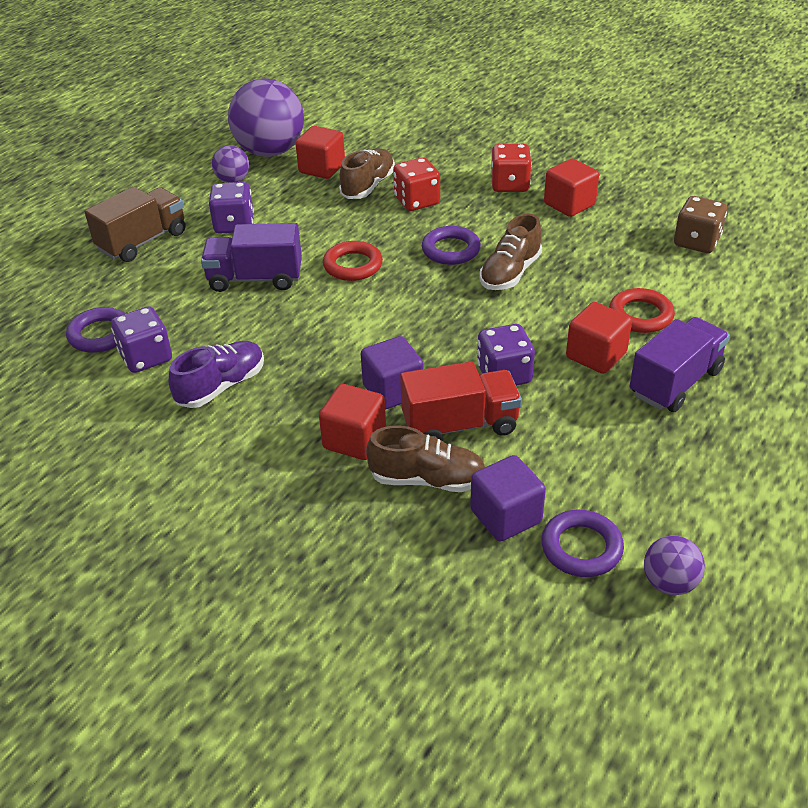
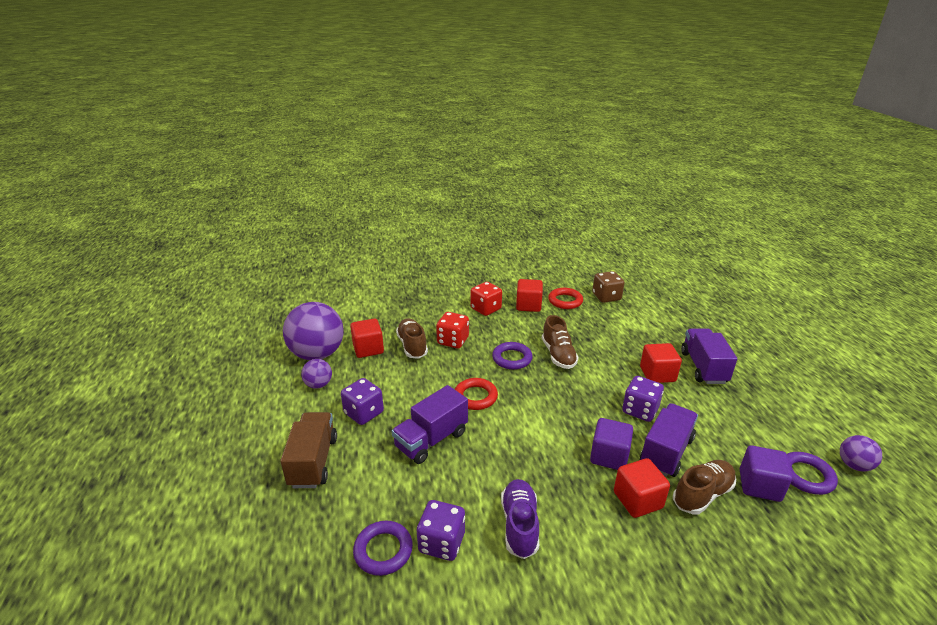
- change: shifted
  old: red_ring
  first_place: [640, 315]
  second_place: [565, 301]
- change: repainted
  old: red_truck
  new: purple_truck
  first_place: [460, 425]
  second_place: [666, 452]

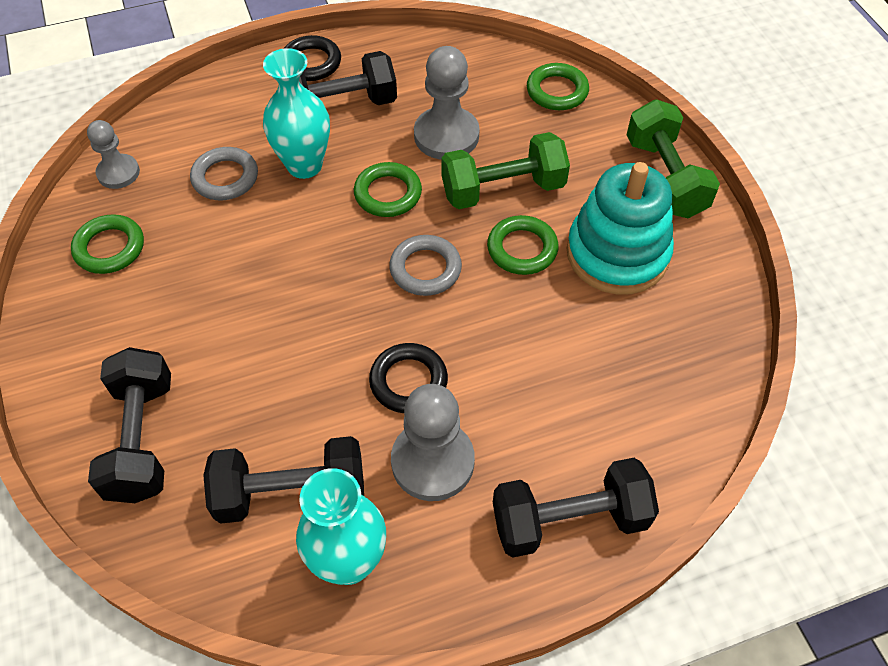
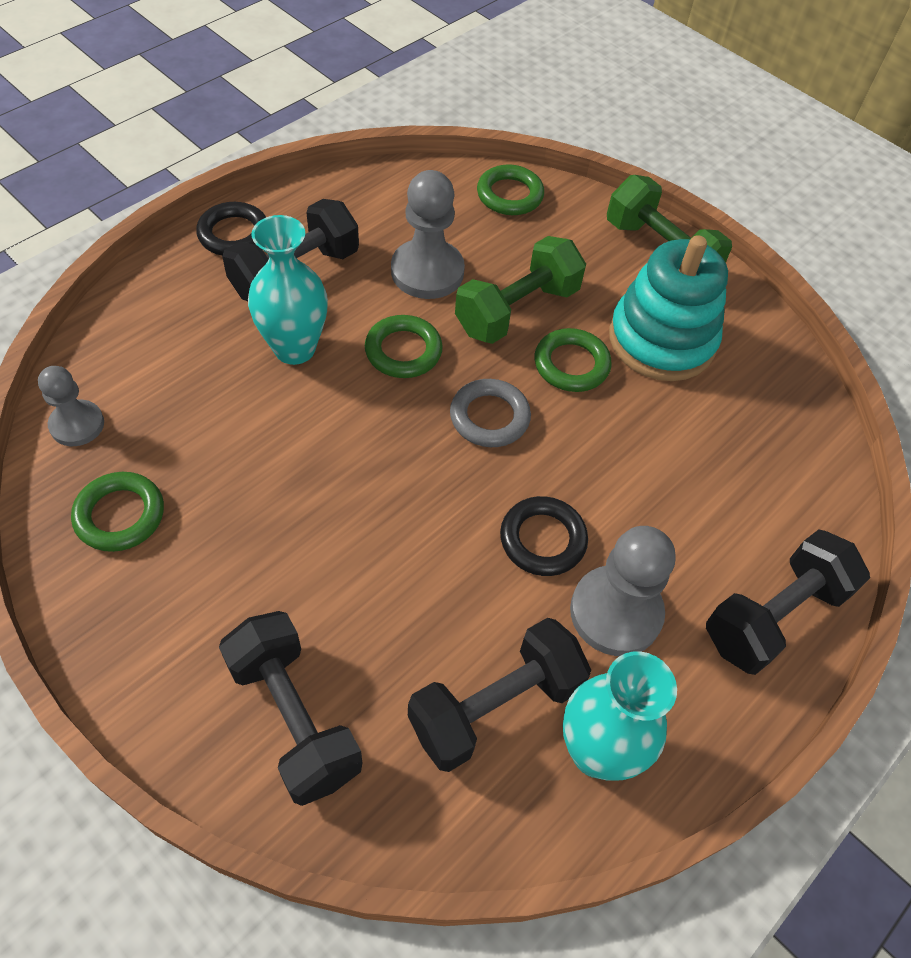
- change: gone
  old: grey_ring
  first_place: [225, 178]

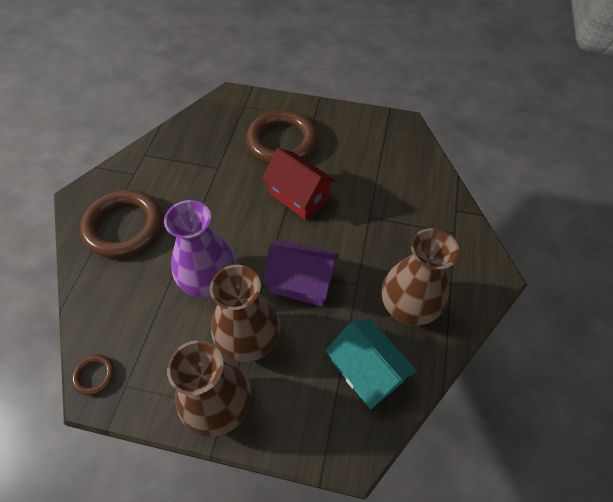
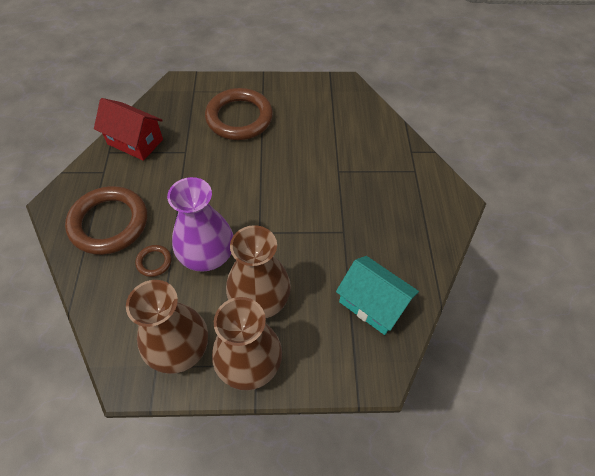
- change: shifted
  old: red_house
  first_place: [299, 196]
  second_place: [135, 142]
- change: shifted
  old: brown_vase
  first_place: [408, 305]
  second_place: [179, 348]
- change: gone
  old: purple_house
  first_place: [301, 282]
- change: shifted
  old: brown_ring
  first_place: [94, 375]
  second_place: [154, 262]

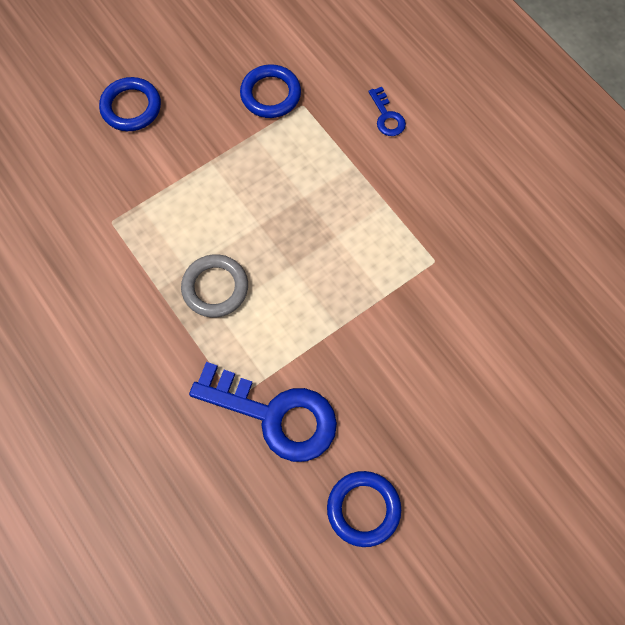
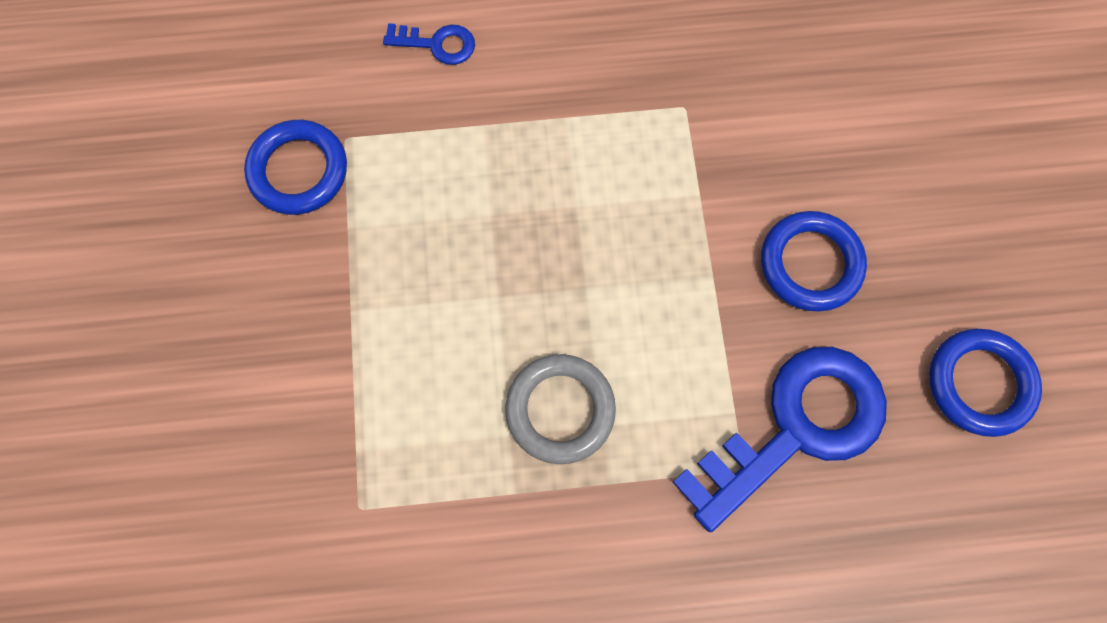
- change: shifted
  old: blue_ring
  first_place: [131, 107]
  second_place: [810, 264]

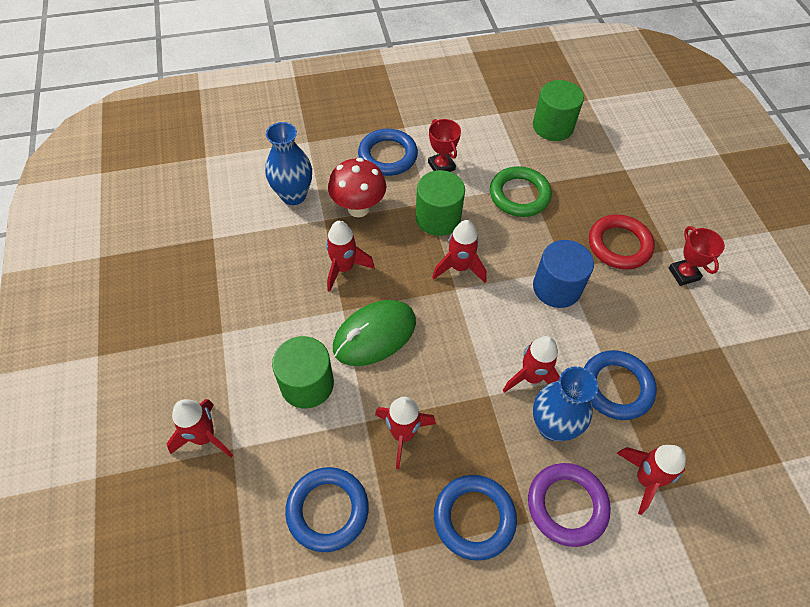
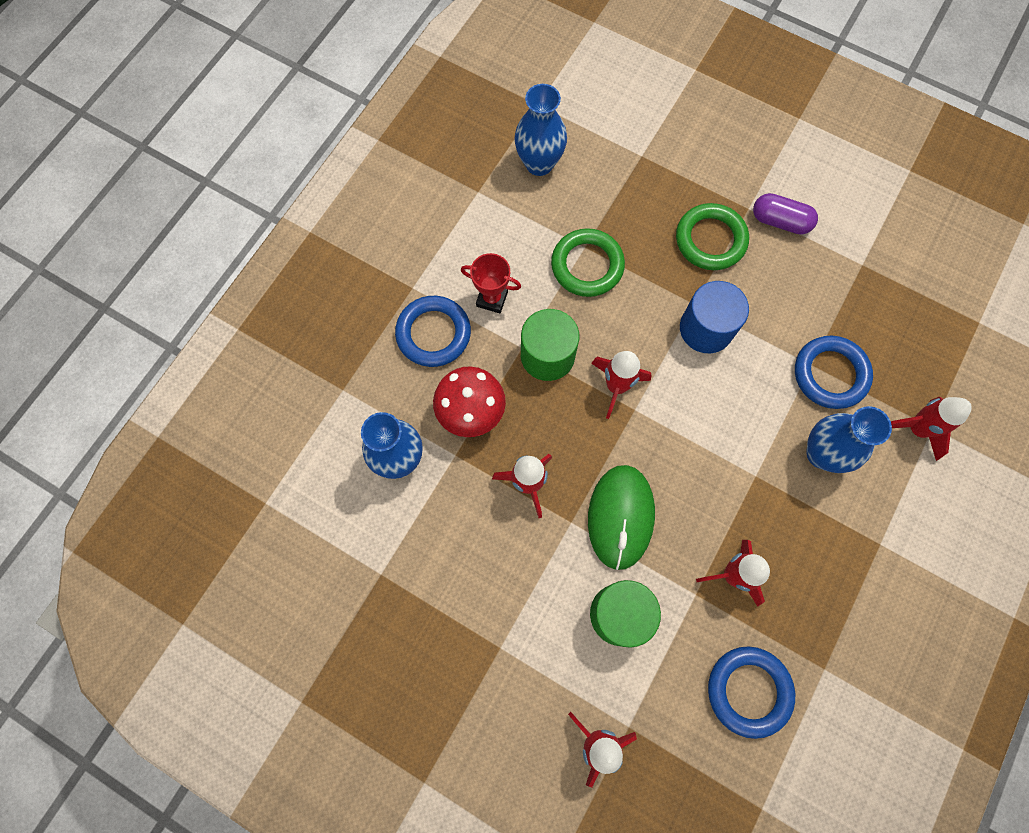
- change: swapped
  old: green_cylinder
  new: blue_vase
  first_place: [553, 126]
  second_place: [539, 163]
- change: repainted
  old: red_ring
  new: green_ring
  first_place: [619, 245]
  second_place: [710, 240]
- change: swapped
  old: red_trophy
  new: purple_capsule
  first_place: [683, 274]
  second_place: [780, 221]
- change: gone
  old: red_rocket
  first_place: [531, 377]
- change: gone
  old: purple_ring
  first_place: [567, 505]
- change: gone
  old: blue_ring
  first_place: [474, 518]

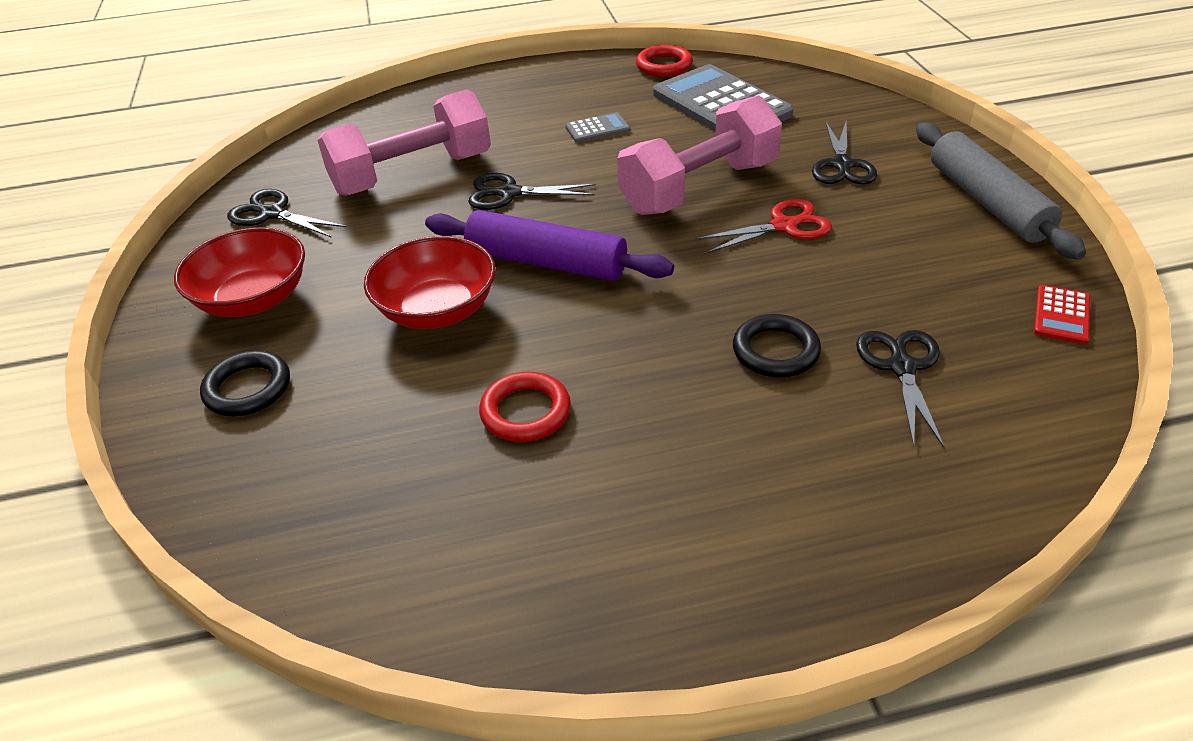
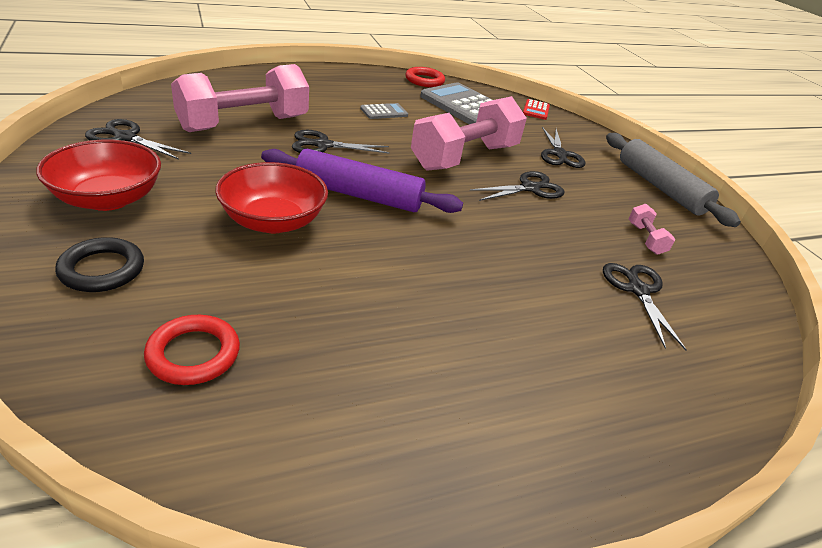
- change: repainted
  old: red_scissors
  new: black_scissors
  first_place: [784, 226]
  second_place: [530, 188]
- change: shifted
  old: red_calculator
  first_place: [1061, 315]
  second_place: [536, 110]
- change: gone
  old: black_ring
  first_place: [775, 351]
- change: shifted
  old: red_ring
  first_place: [525, 412]
  second_place: [193, 354]
- change: new
  new: pink_dumbbell
  second_place: [645, 239]

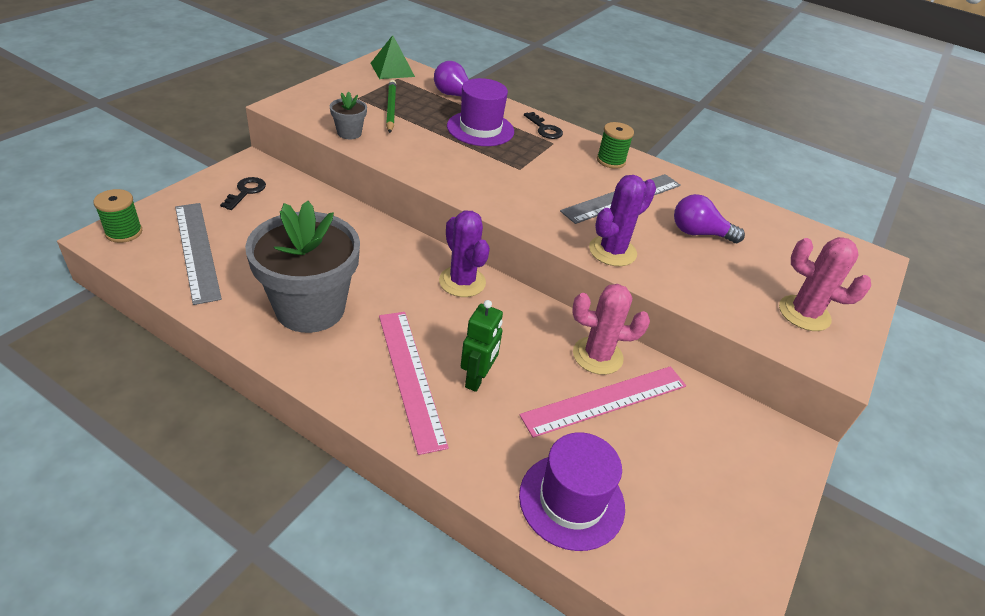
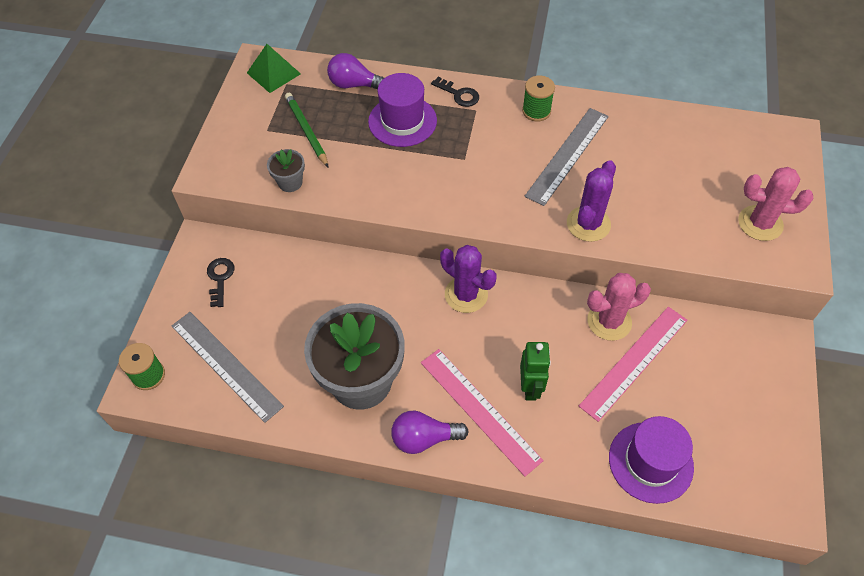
- change: shifted
  old: purple_light_bulb
  first_place: [699, 233]
  second_place: [424, 438]

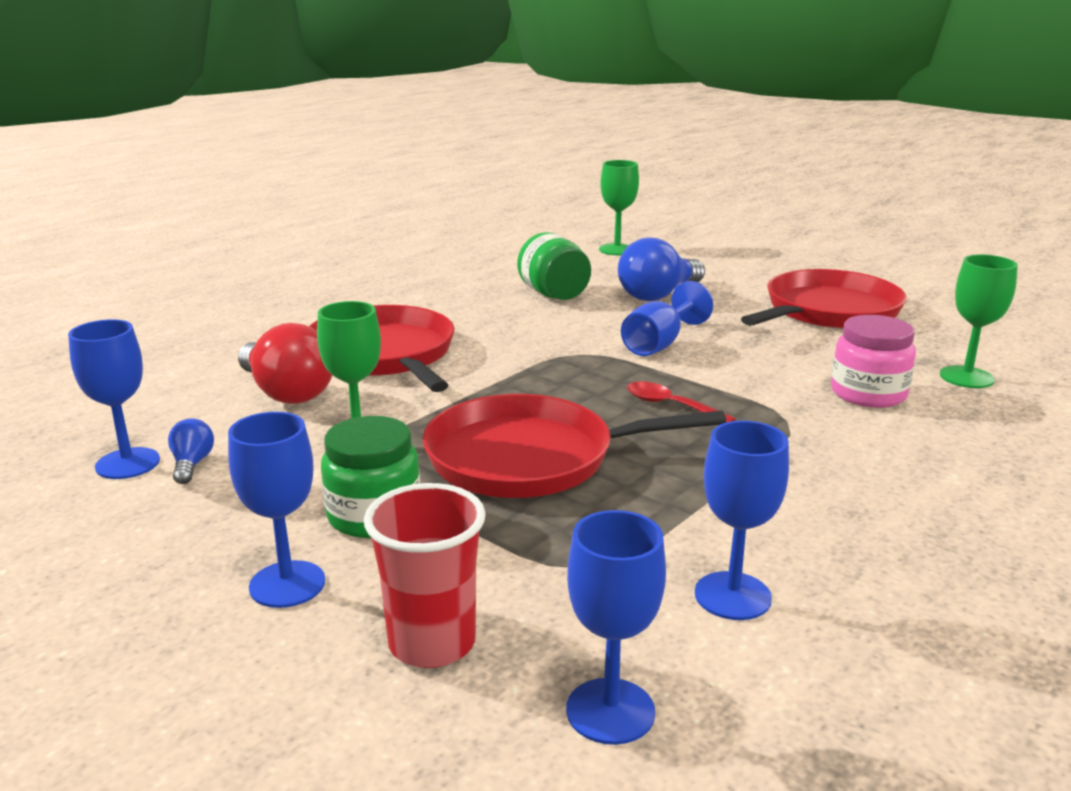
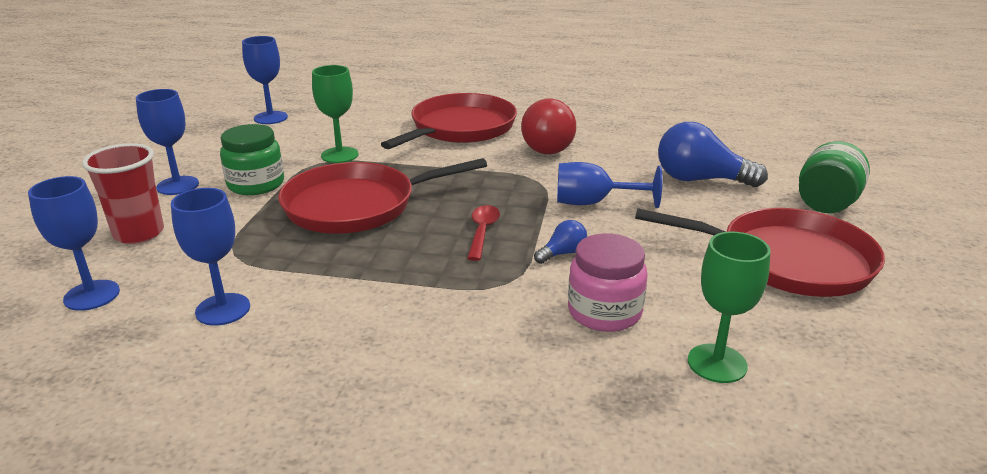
- change: gone
  old: green_goblet
  first_place: [617, 250]
- change: shifted
  old: green_jar
  first_place: [554, 294]
  second_place: [826, 204]
- change: shifted
  old: red_light_bulb
  first_place: [286, 392]
  second_place: [551, 146]
- change: rotated
  old: red_pan
  first_place: [530, 458]
  second_place: [357, 205]
  degrees: -75
- change: shifted
  old: blue_light_bulb
  first_place: [192, 464]
  second_place: [562, 253]

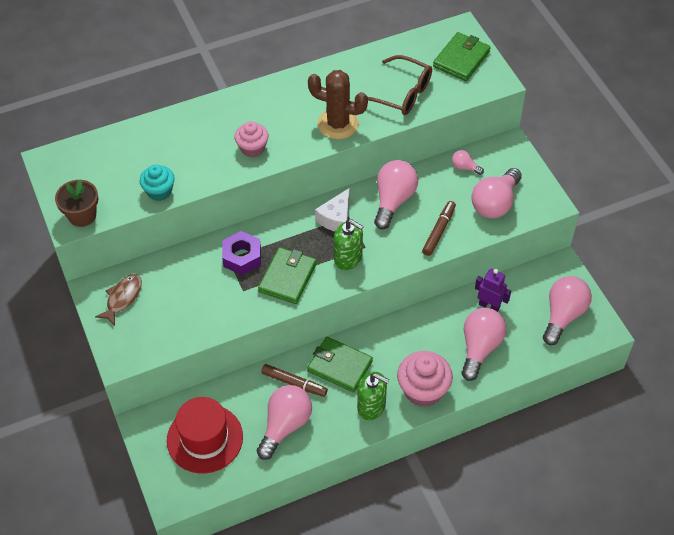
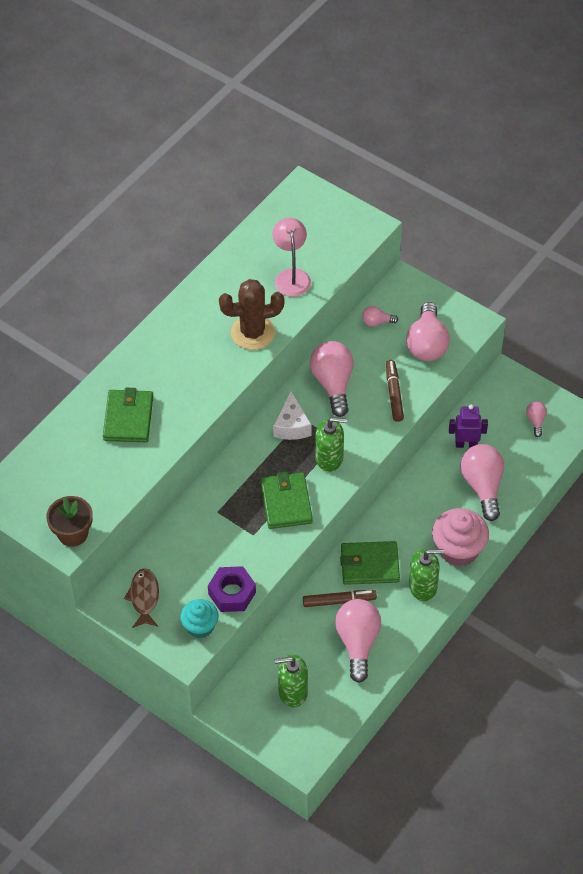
- change: shifted
  old: green_wallet
  first_place: [461, 59]
  second_place: [128, 418]
- change: swapped
  old: brown_glasses
  new: pink_lamp
  first_place: [401, 93]
  second_place: [291, 276]
- change: gone
  old: pink_cupcake
  first_place: [252, 148]
- change: shifted
  old: turquoise_cupcake
  first_place: [159, 191]
  second_place: [200, 626]
- change: shifted
  old: purple_nut
  first_place: [242, 257]
  second_place: [232, 593]
- change: scaled
  old: pink_light_bulb
  first_place: [563, 315]
  second_place: [535, 421]
  factor: 0.48
- change: swapped
  old: red_hat
  new: green_soap_dispenser
  first_place: [205, 438]
  second_place: [292, 692]

